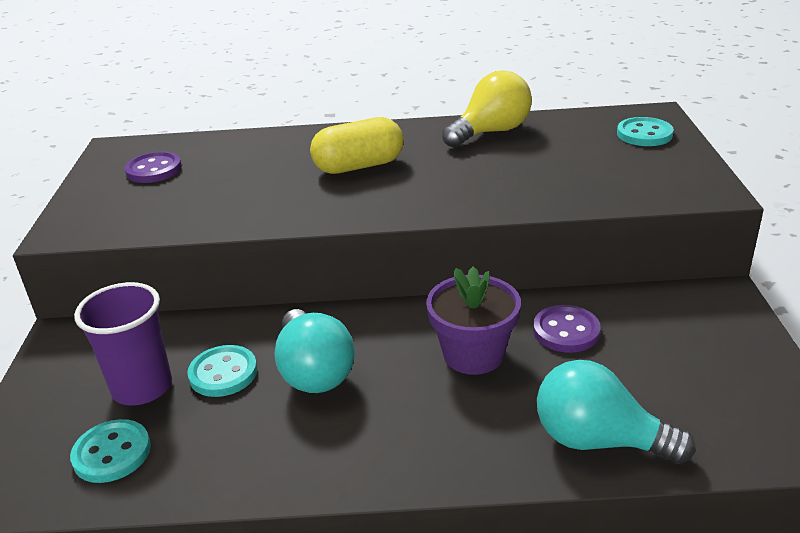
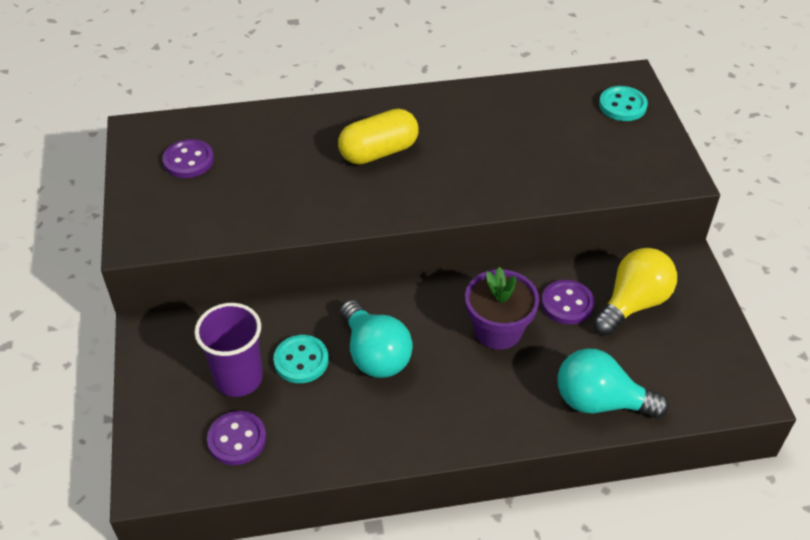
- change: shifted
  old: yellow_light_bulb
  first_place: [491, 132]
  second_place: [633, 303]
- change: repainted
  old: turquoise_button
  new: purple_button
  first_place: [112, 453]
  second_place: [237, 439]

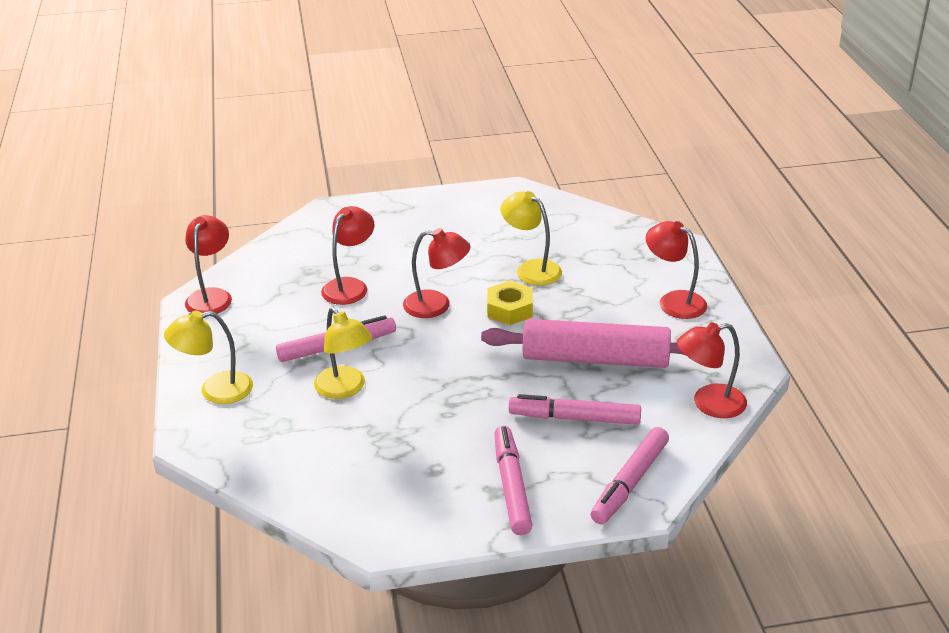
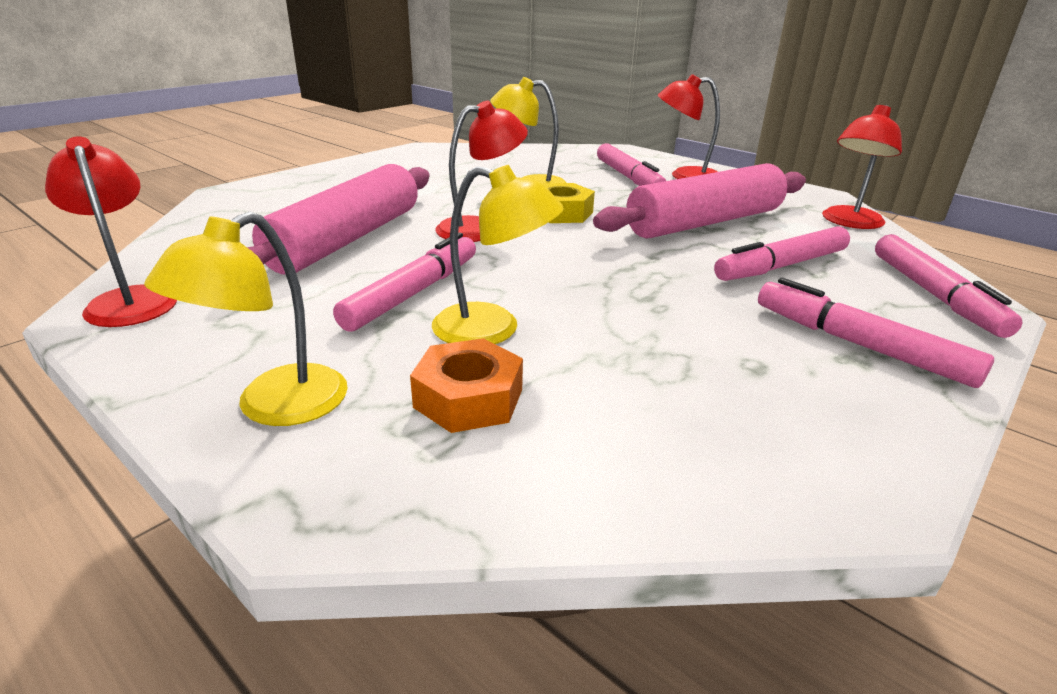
- change: swapped
  old: red_lamp
  new: pink_rolling_pin
  first_place: [350, 286]
  second_place: [347, 239]
- change: new
  new: pink_marker
  second_place: [628, 177]
- change: new
  new: orange_nut
  second_place: [468, 398]

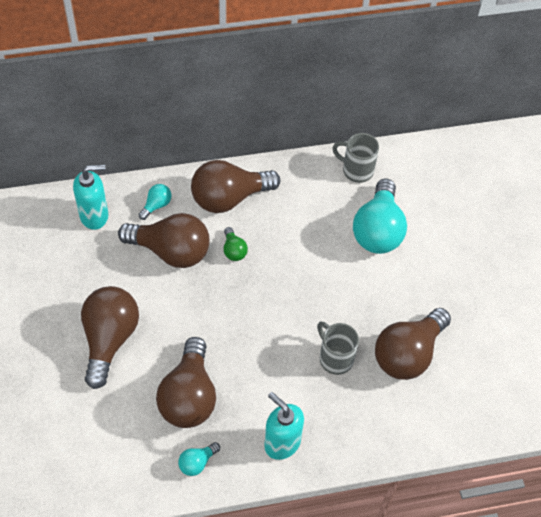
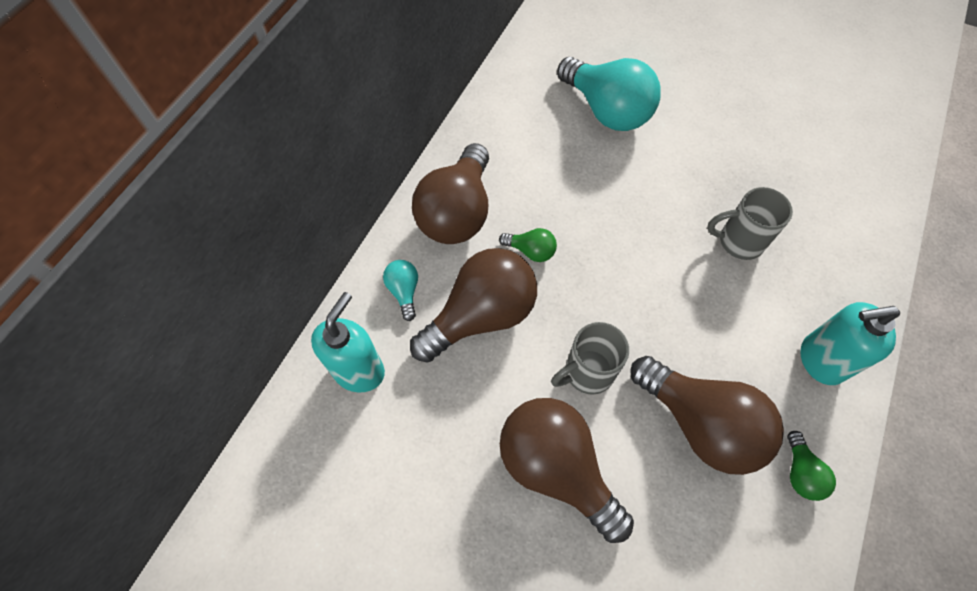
- change: shifted
  old: grey_mug
  first_place: [356, 170]
  second_place: [587, 372]
- change: gone
  old: brown_light_bulb
  first_place: [408, 354]
- change: repainted
  old: turquoise_light_bulb
  new: green_light_bulb
  first_place: [197, 462]
  second_place: [800, 472]

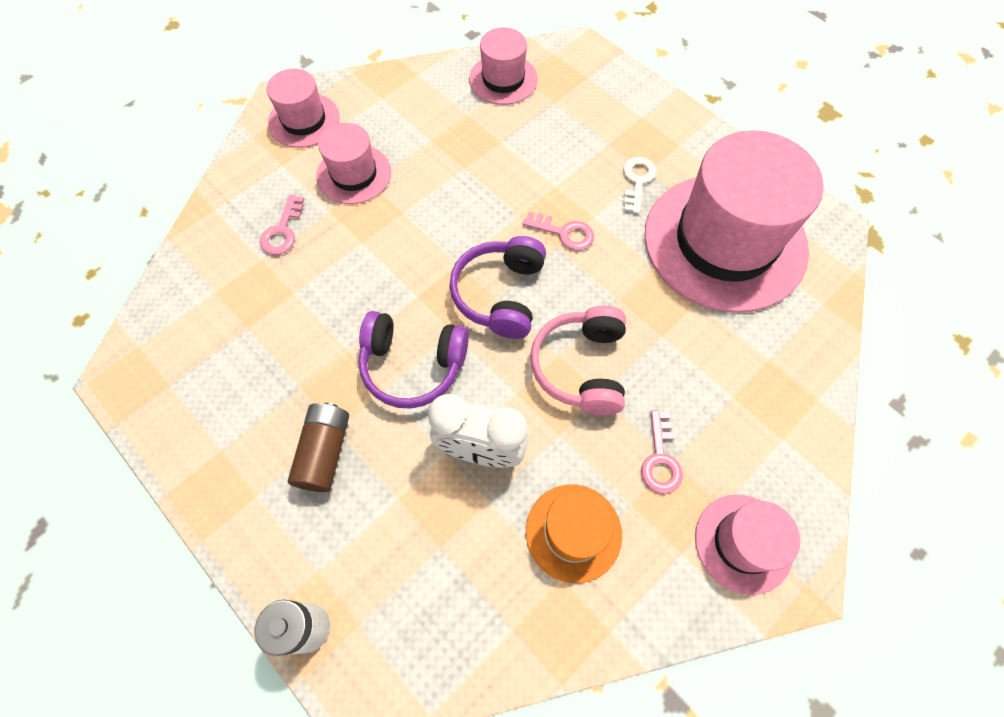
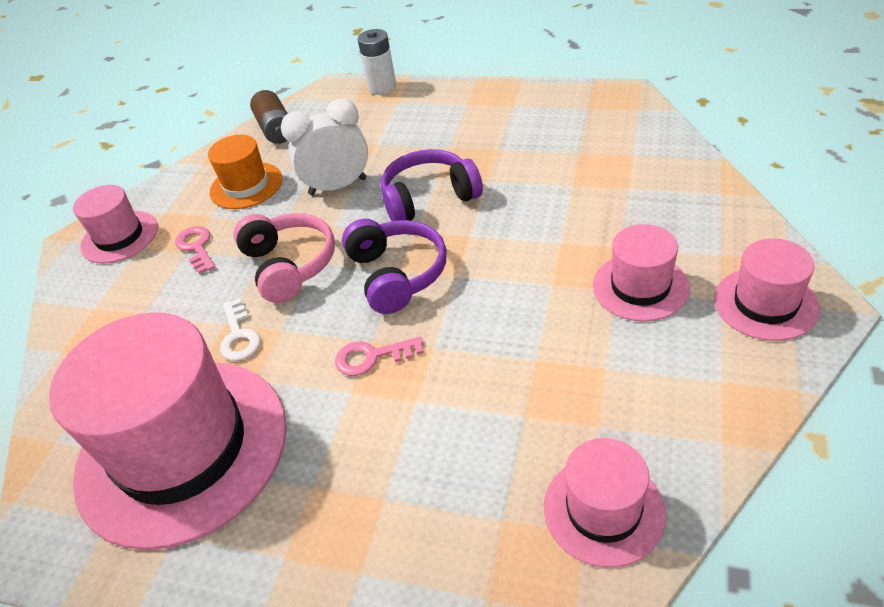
- change: shifted
  old: white_key
  first_place: [637, 181]
  second_place: [239, 336]
- change: gone
  old: pink_key
  first_place: [282, 231]
- change: shifted
  old: brown_battery
  first_place: [324, 452]
  second_place: [276, 129]

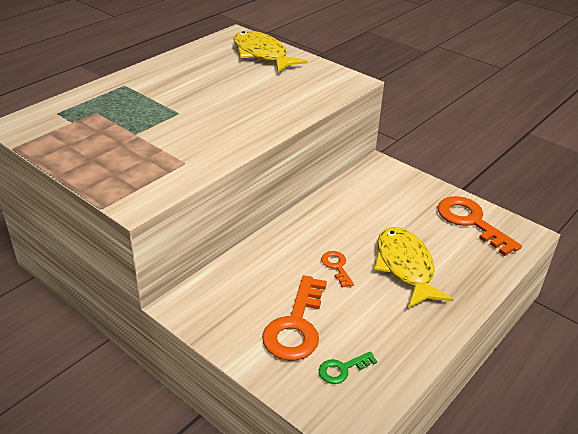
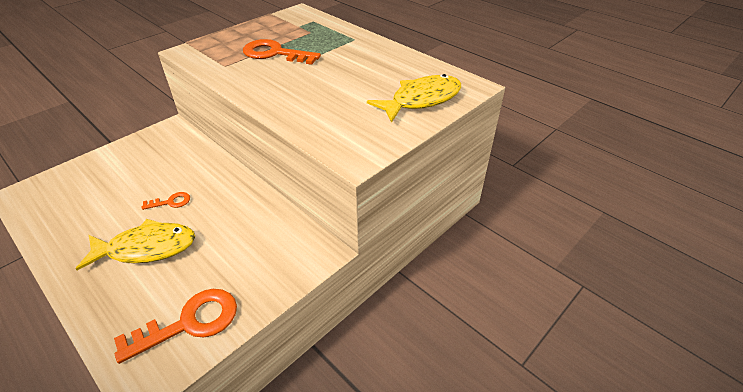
- change: shifted
  old: orange_key
  first_place: [296, 326]
  second_place: [274, 53]
- change: gone
  old: green_key
  first_place: [342, 369]

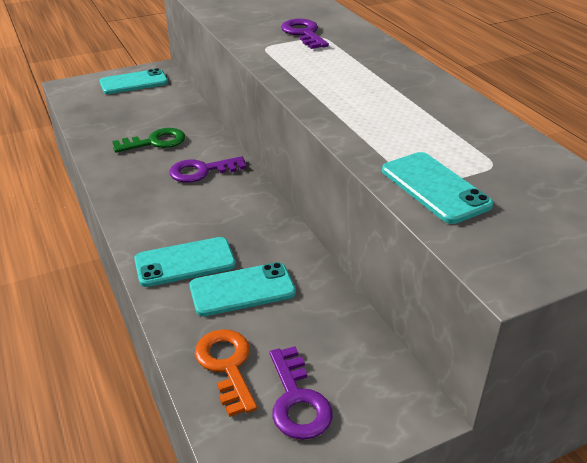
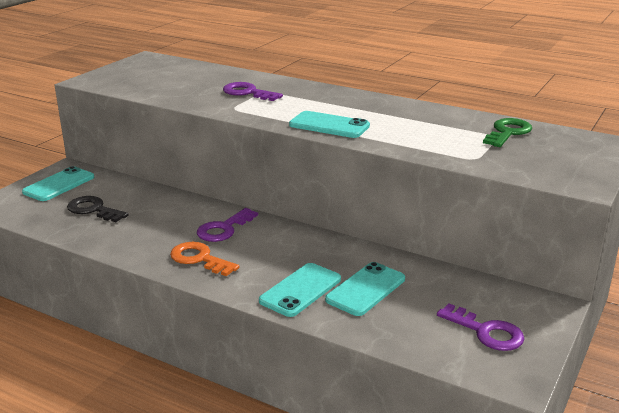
- change: shifted
  old: green_key
  first_place: [155, 142]
  second_place: [508, 132]
- change: shifted
  old: turquoise_phone
  first_place: [435, 188]
  second_place: [329, 125]
- change: shifted
  old: orange_key
  first_place: [226, 365]
  second_place: [199, 259]
- change: new
  new: black_key
  second_place: [93, 210]

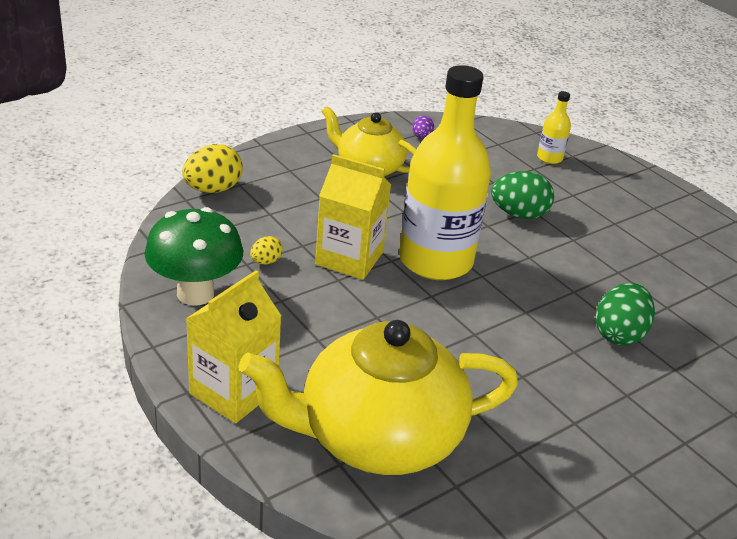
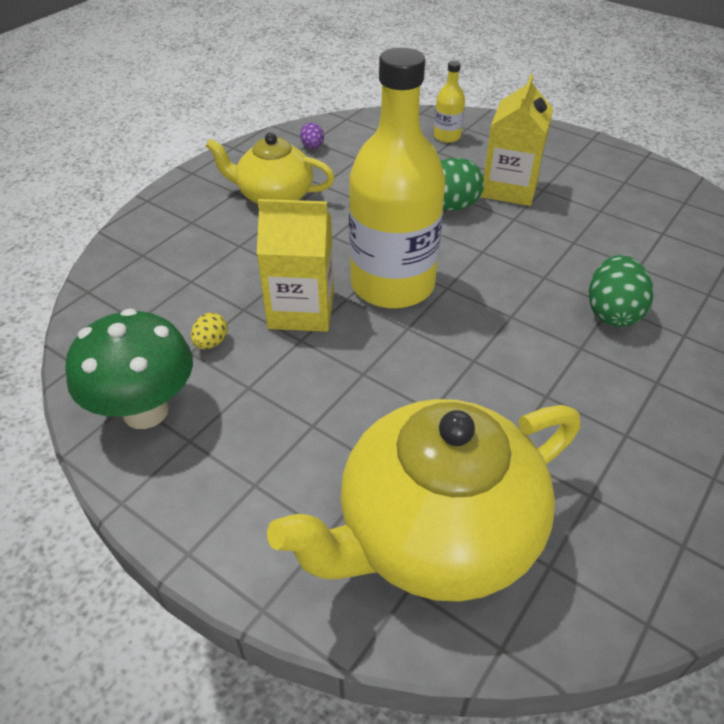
- change: gone
  old: yellow_egg
  first_place: [213, 189]
- change: shifted
  old: yellow_carton
  first_place: [234, 391]
  second_place: [509, 188]

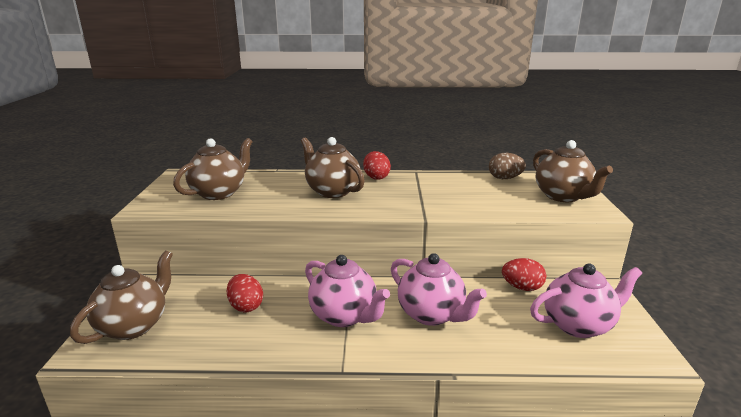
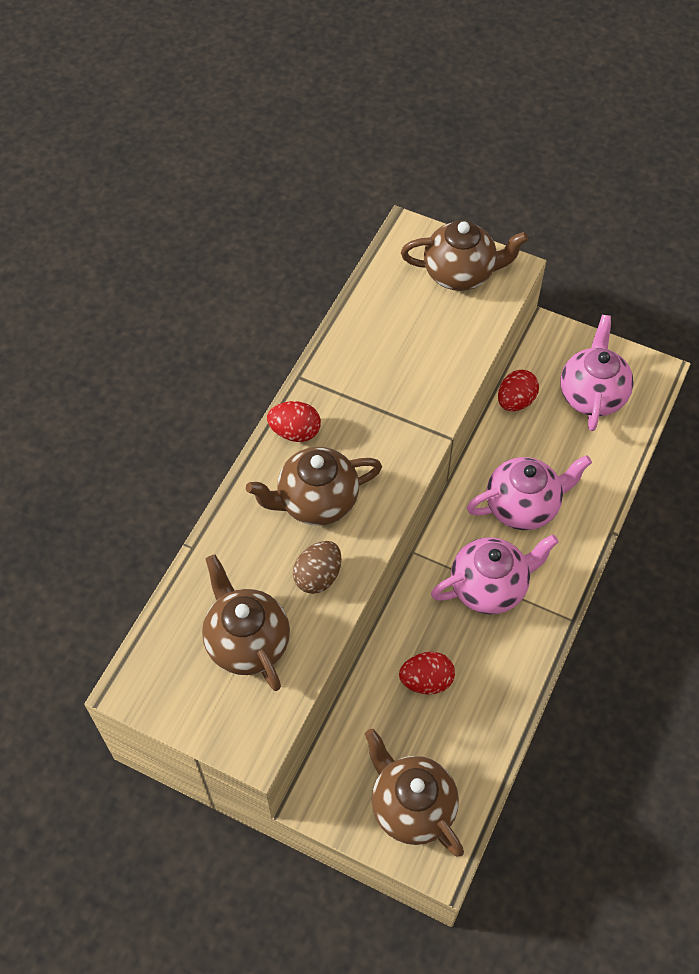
- change: shifted
  old: brown_egg
  first_place: [504, 178]
  second_place: [318, 576]

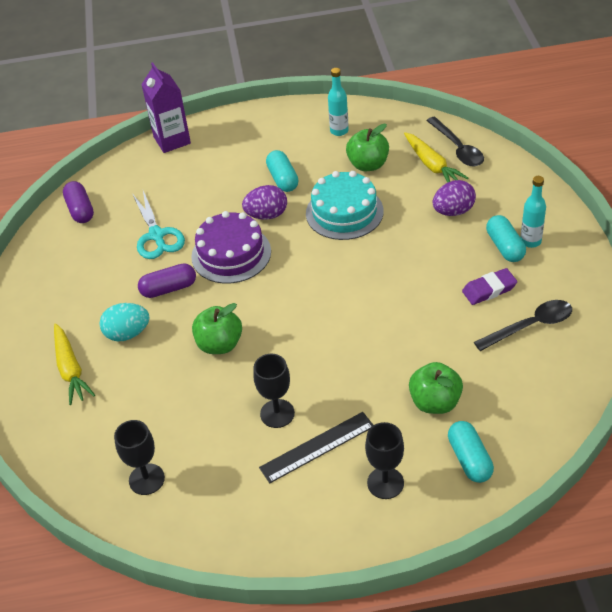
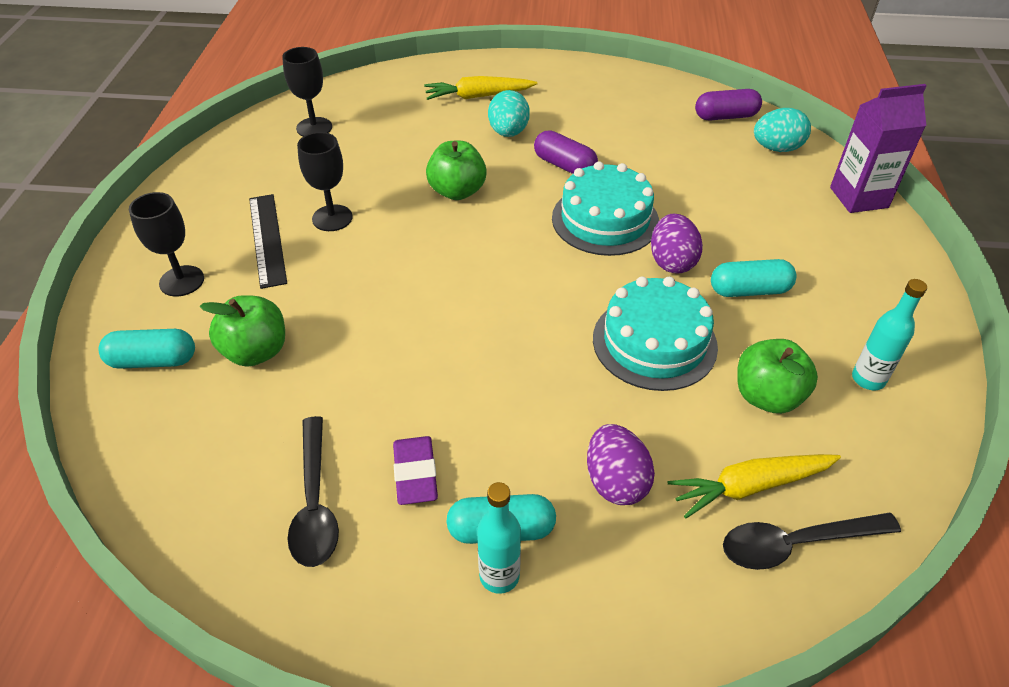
- change: gone
  old: turquoise_scissors
  first_place: [156, 235]
- change: repainted
  old: purple_cake
  new: turquoise_cake
  first_place: [231, 254]
  second_place: [605, 219]
- change: rotated
  old: purple_capsule
  first_place: [169, 288]
  second_place: [564, 165]
  degrees: -45
- change: new
  new: turquoise_egg
  second_place: [776, 148]

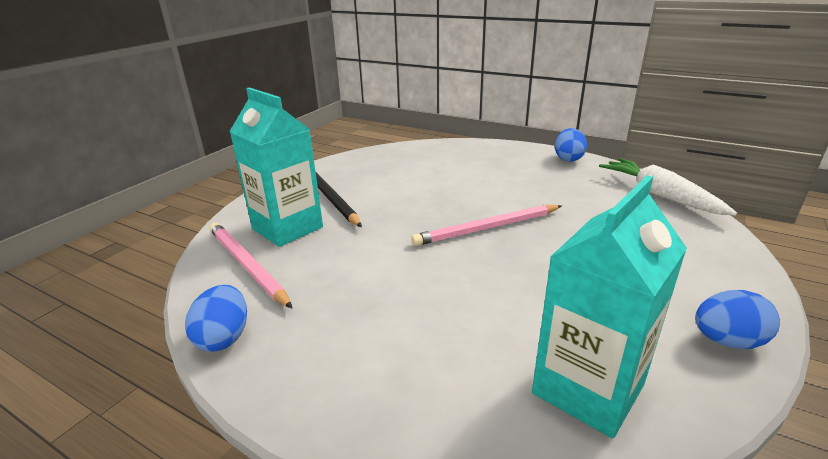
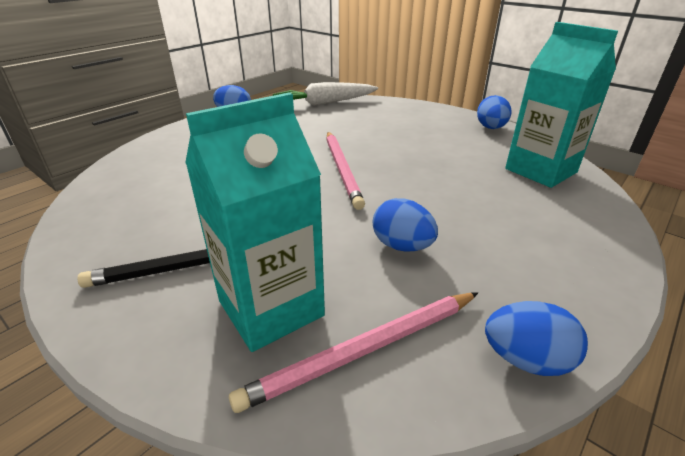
- change: new
  new: blue_egg
  second_place: [402, 246]

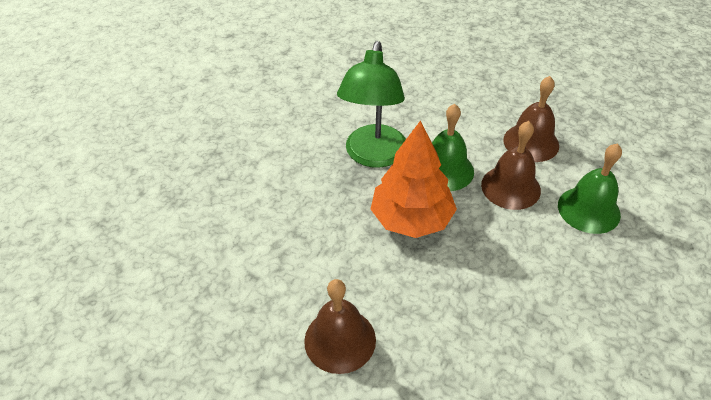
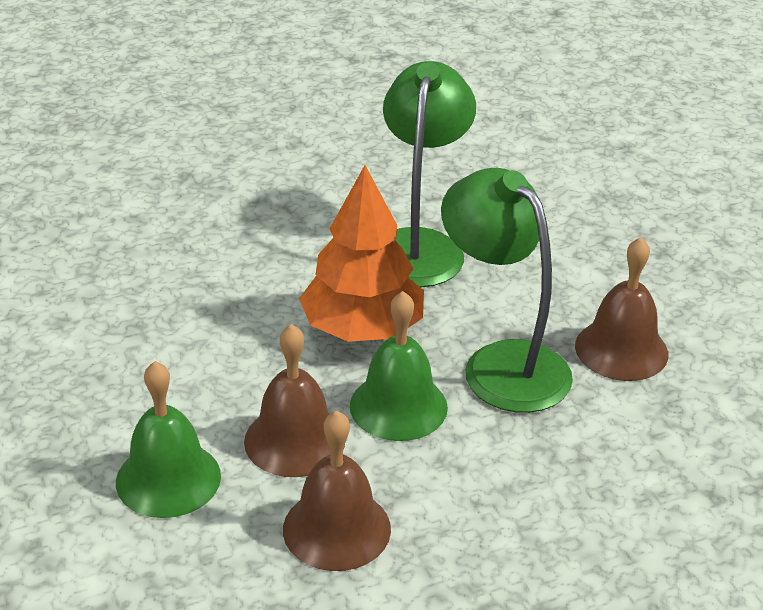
- change: shifted
  old: brown_bell
  first_place: [340, 340]
  second_place: [621, 349]
- change: new
  new: green_lamp
  second_place: [419, 246]

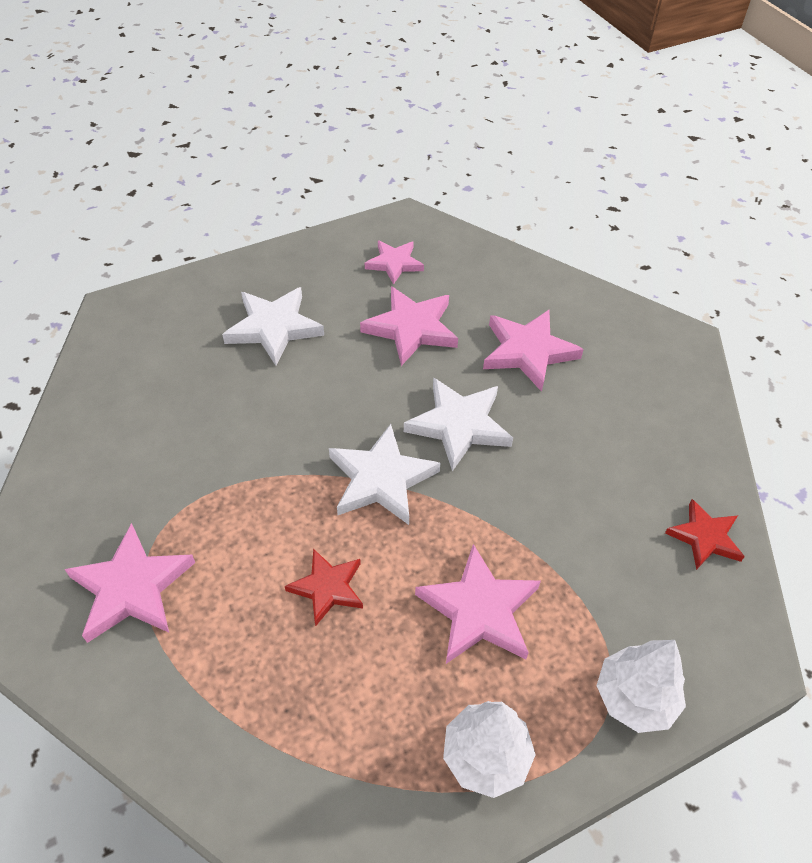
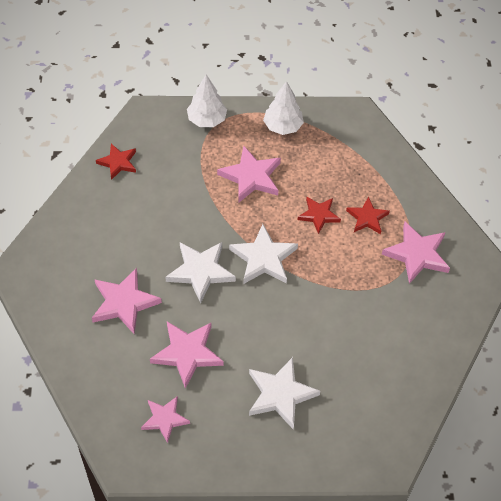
- change: new
  new: red_star
  second_place: [367, 218]

